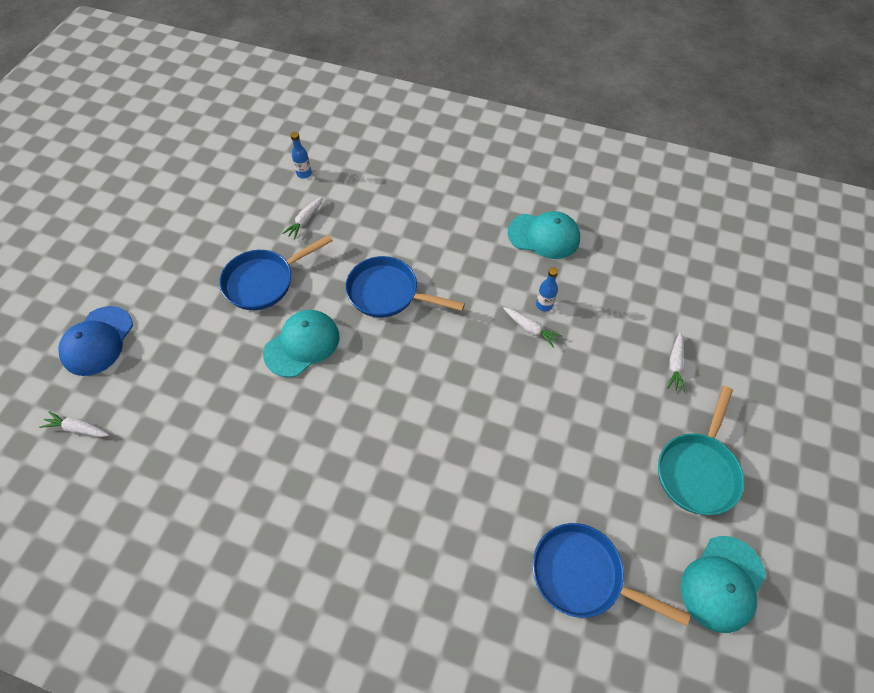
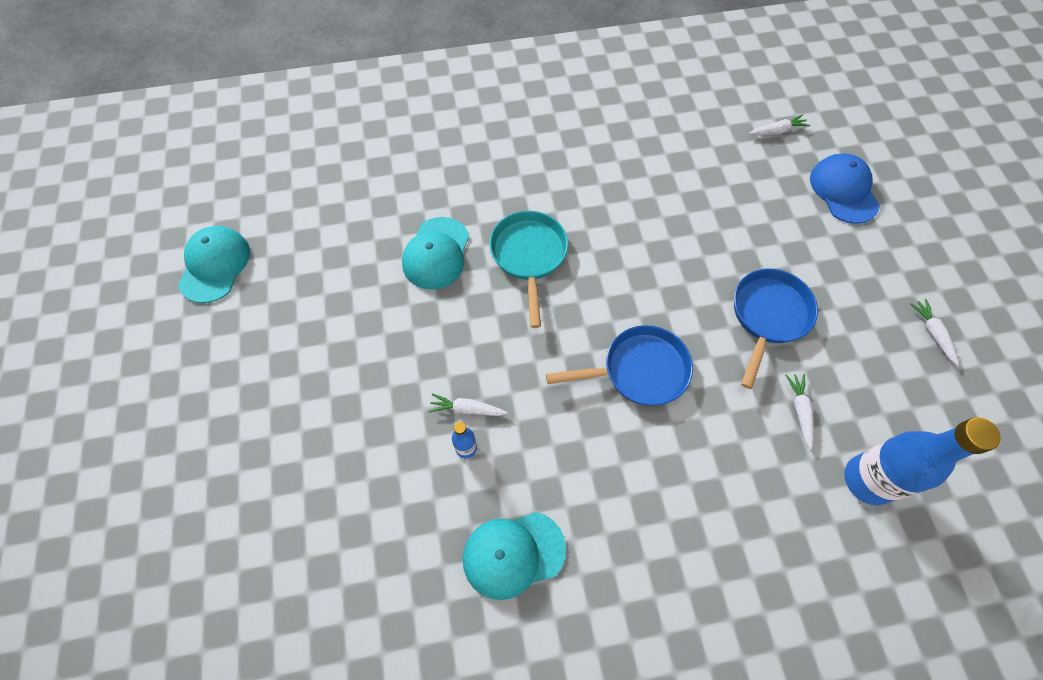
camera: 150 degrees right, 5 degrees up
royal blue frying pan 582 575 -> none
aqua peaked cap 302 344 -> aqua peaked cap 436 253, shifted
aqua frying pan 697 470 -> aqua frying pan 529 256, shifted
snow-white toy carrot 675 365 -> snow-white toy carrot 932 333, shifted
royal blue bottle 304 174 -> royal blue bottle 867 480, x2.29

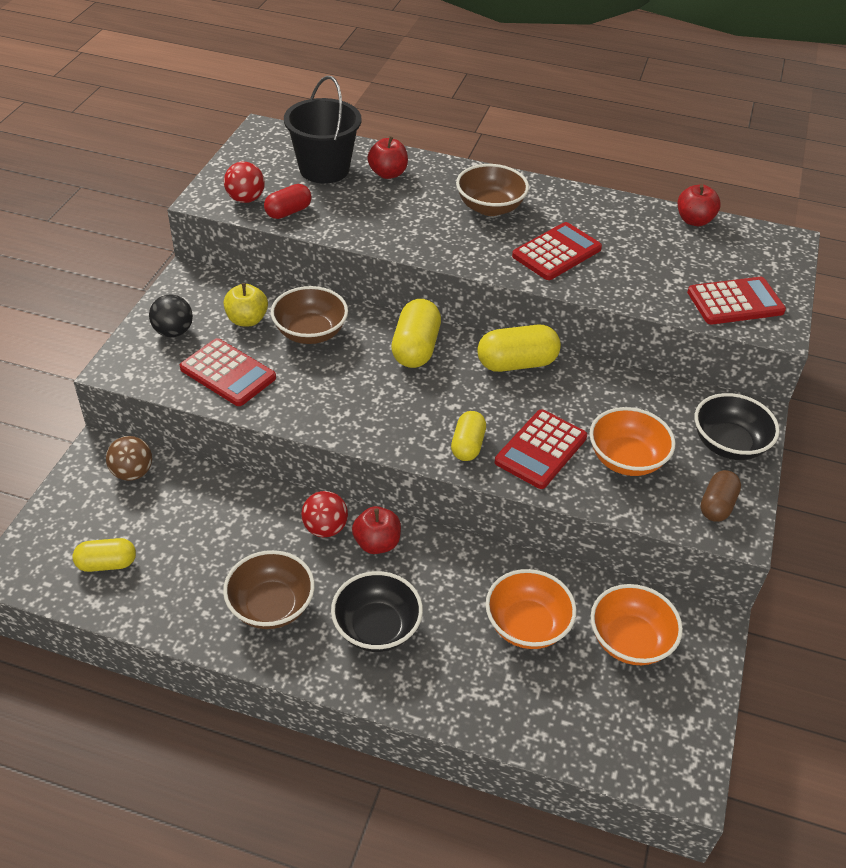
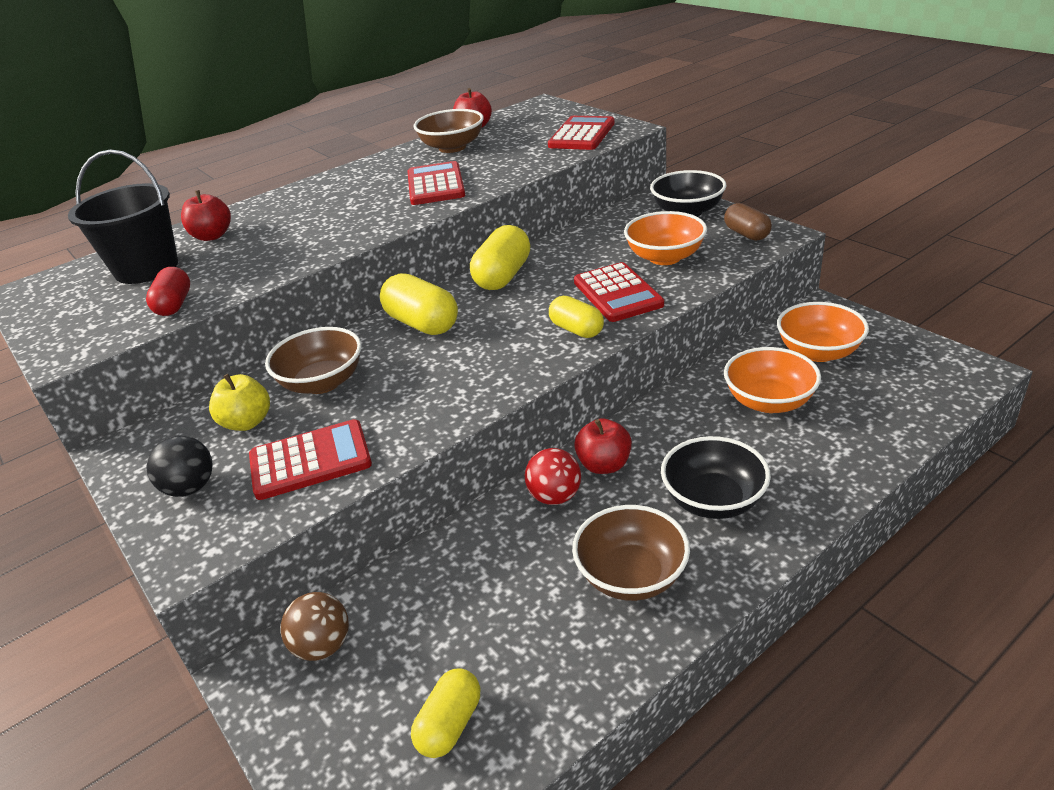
camera: 50 degrees left, 10 degrees down
crimson sphere 246 199 -> none
brown deep dish 490 207 -> brown deep dish 452 147, shifted

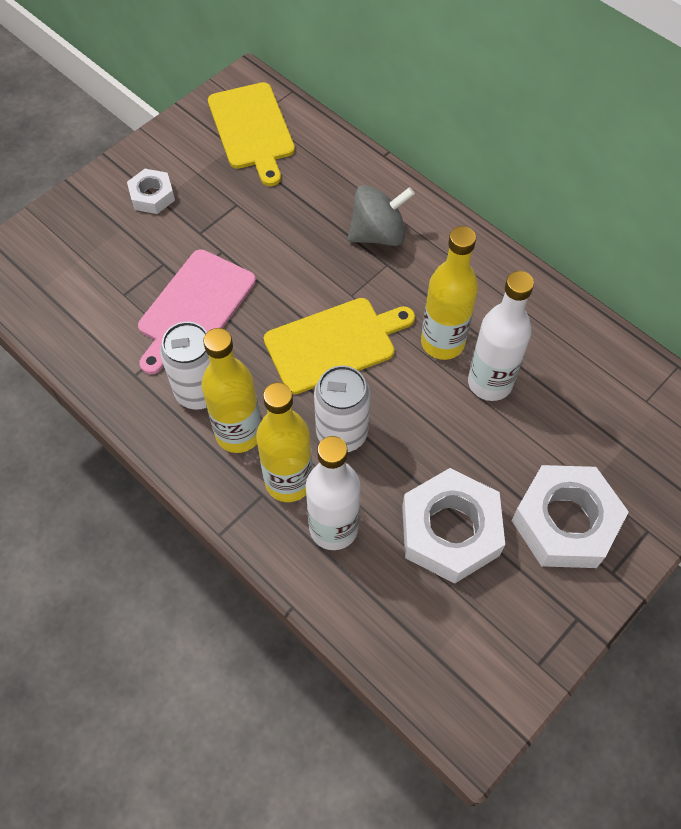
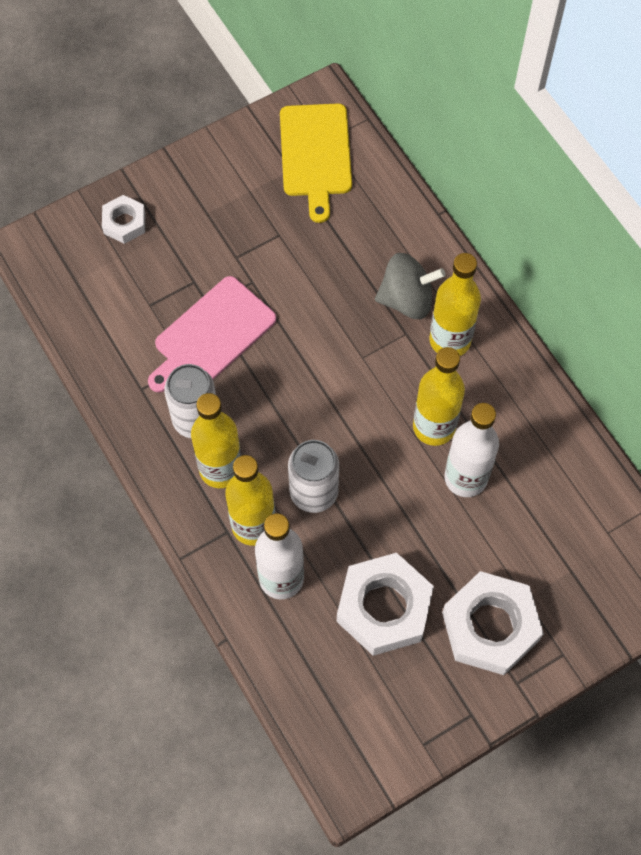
camera: 15 degrees right, 5 degrees up
yellow bread board 334 343 -> none
none -> yellow bottle 450 340
snow-white hexagon nut 152 196 -> snow-white hexagon nut 124 223, shifted

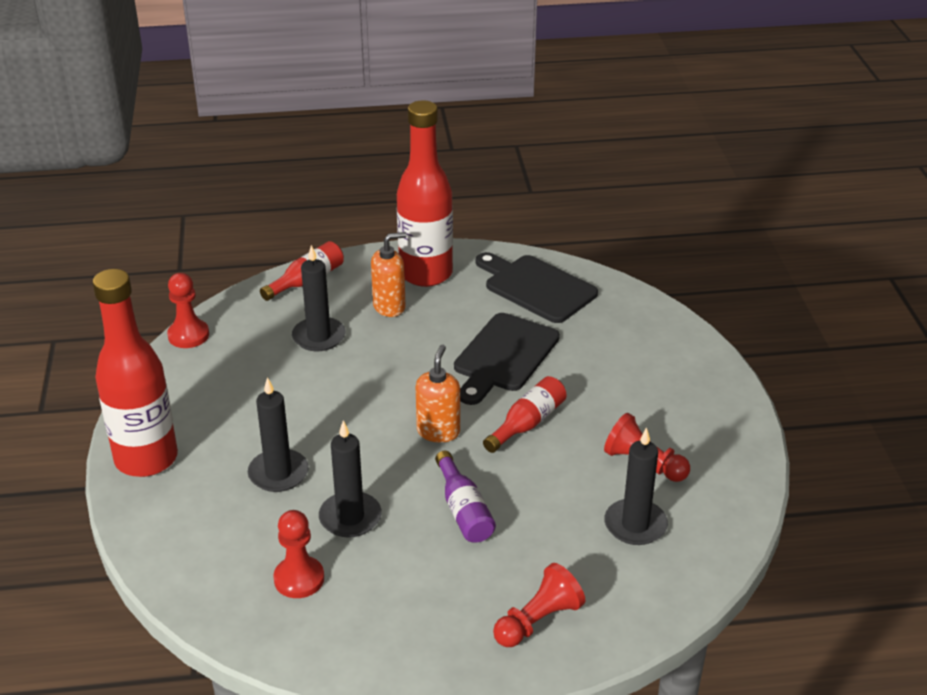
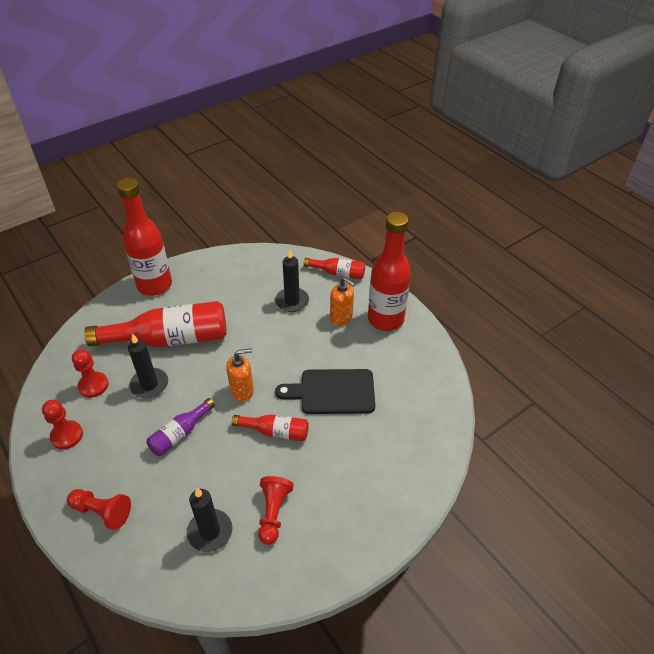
camera: 60 degrees right, 10 degrees up
ebony bread board 536 287 -> none
crimson pawn 188 335 -> crimson pawn 67 435, shifted
ebony wax candle 278 473 -> crimson bottle 169 339

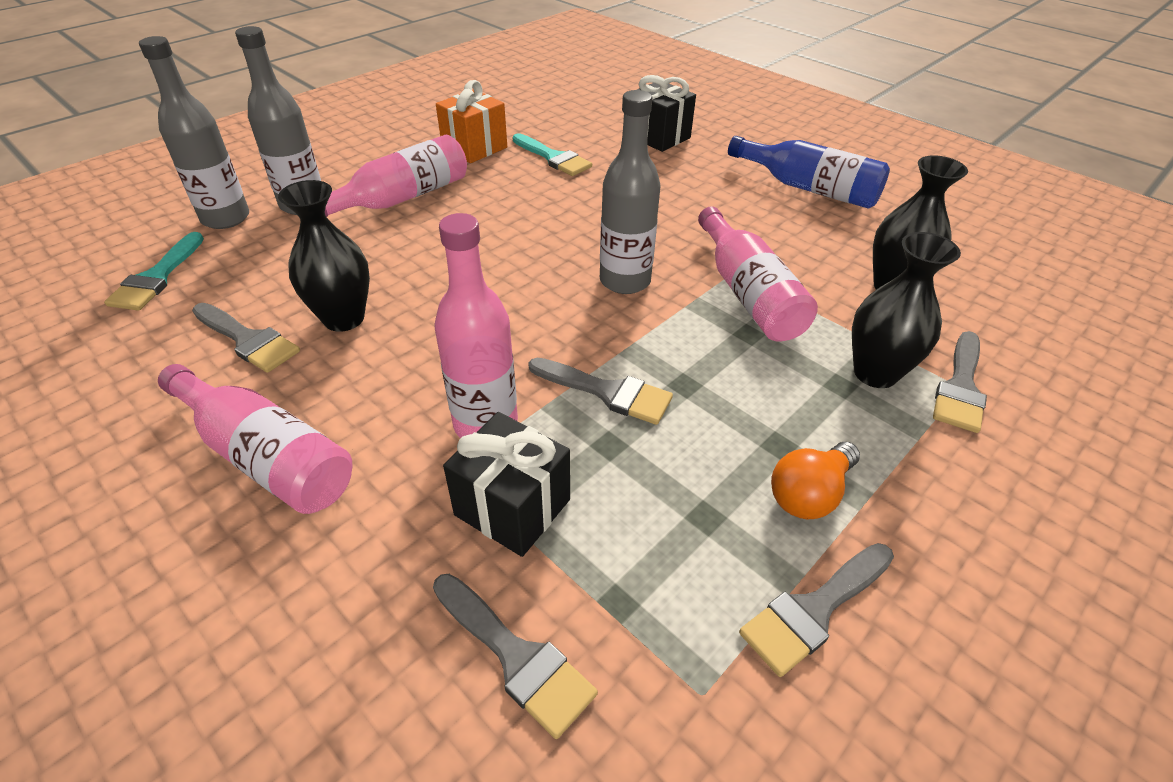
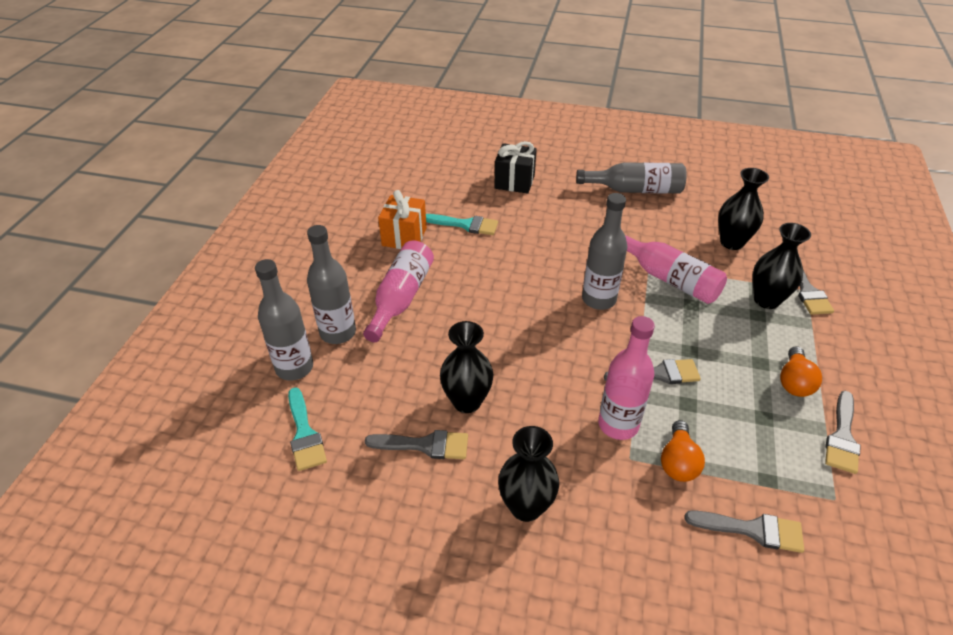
camera: 30 degrees left, 0 degrees up
rosy bottle 266 456 -> ebony vase 526 507
ebony gift 512 507 -> orange-coloured light bulb 678 462
royal blue bottle 808 188 -> grey bottle 635 190

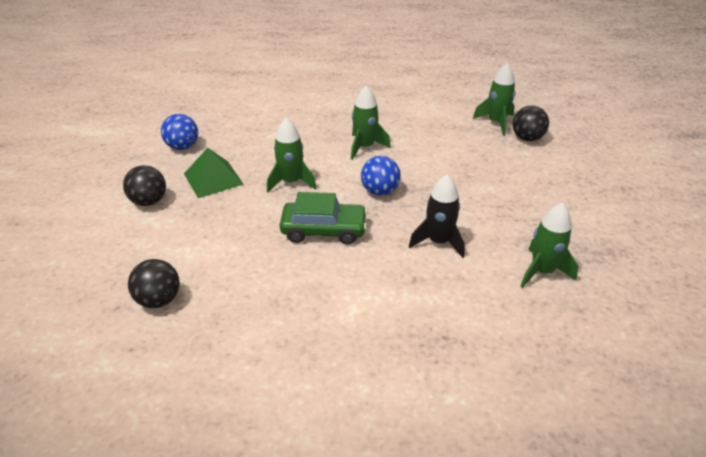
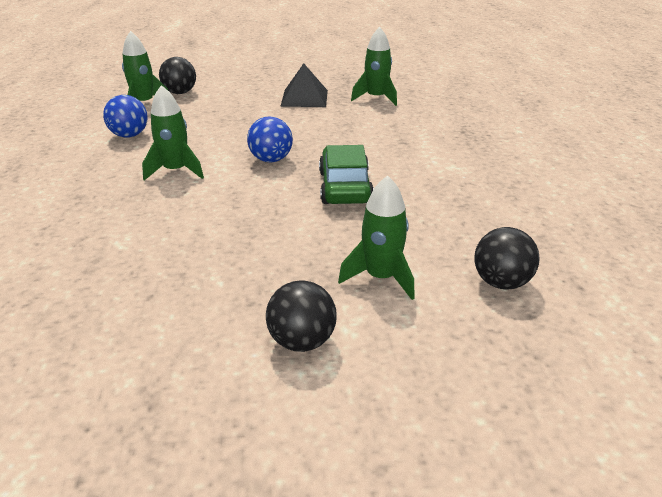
camera: 95 degrees left, 5 degrees down
green pyramid shape 213 179 -> none
ebony toy rocket 438 242 -> none
none -> ebony pyramid shape 304 98
royal blue sphere 183 147 -> royal blue sphere 129 135, shifted
green toy rocket 291 182 -> green toy rocket 381 277, shifted

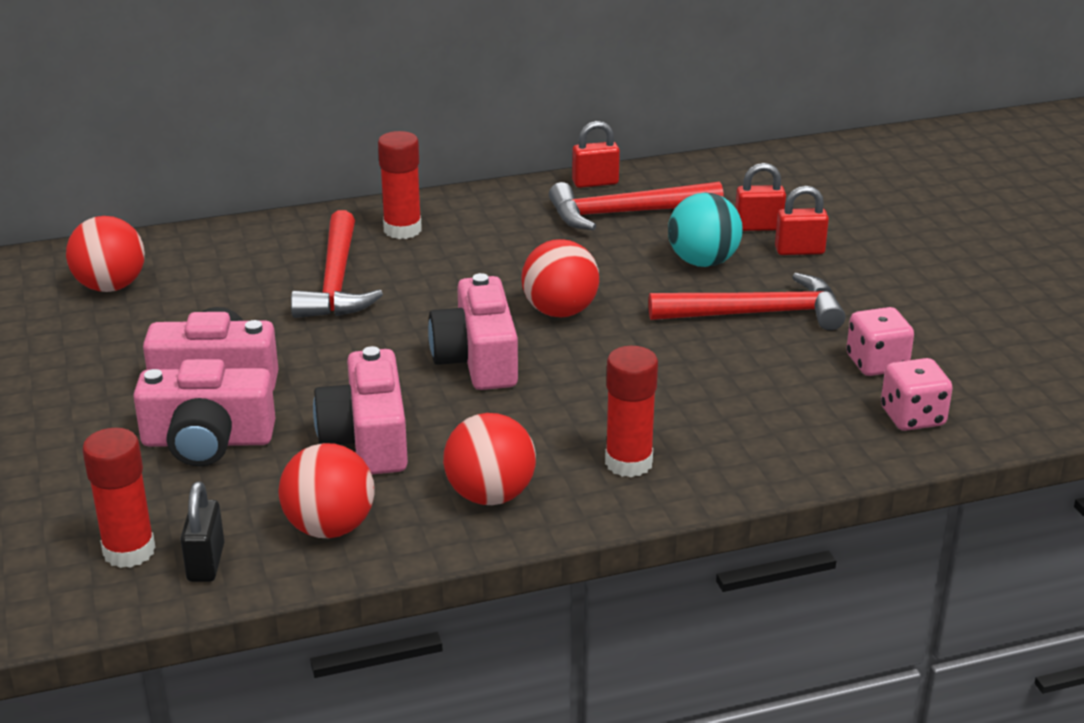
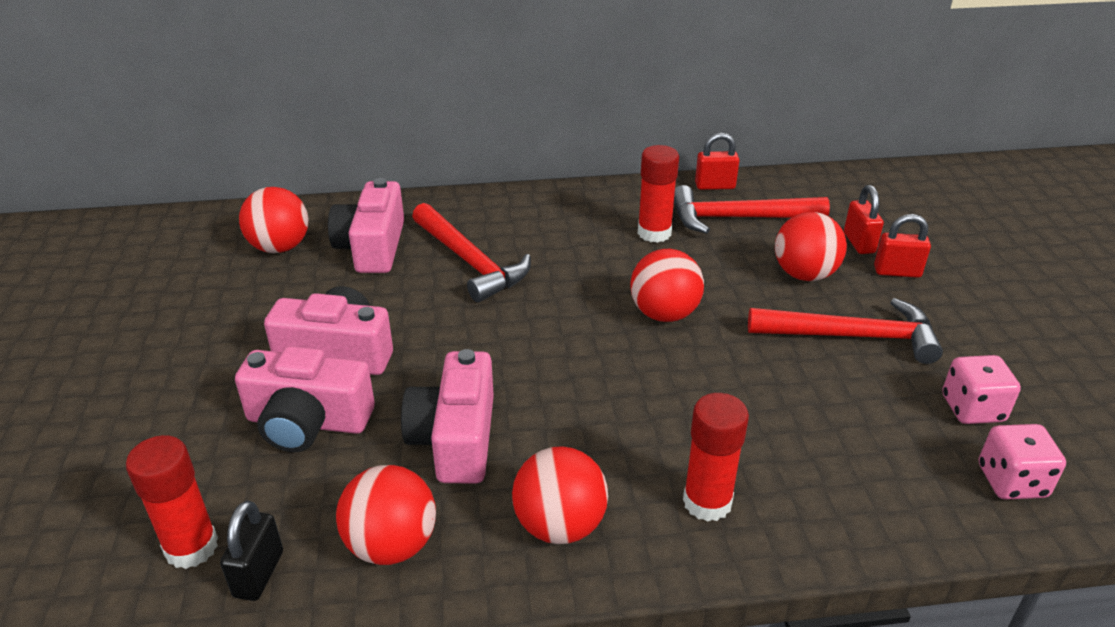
camera: 10 degrees right, 5 degrees up
crimson stick of glue 402 230 -> crimson stick of glue 654 233, shifted
rosy photo camera 477 359 -> rosy photo camera 372 247, shifted
aqua sphere 703 262 -> crimson sphere 804 274
crimson hammer 336 282 -> crimson hammer 470 262, 45 degrees counterclockwise
crimson padlock 758 227 -> crimson padlock 859 243, 75 degrees clockwise

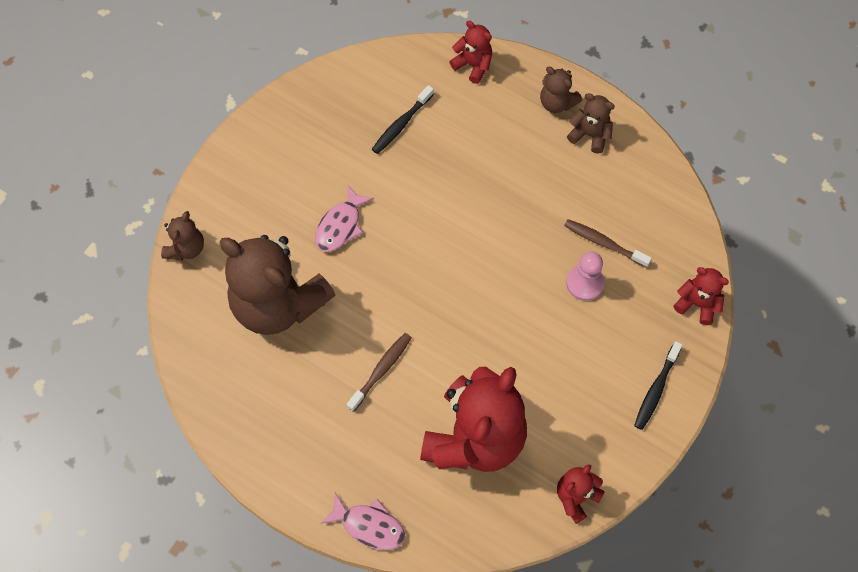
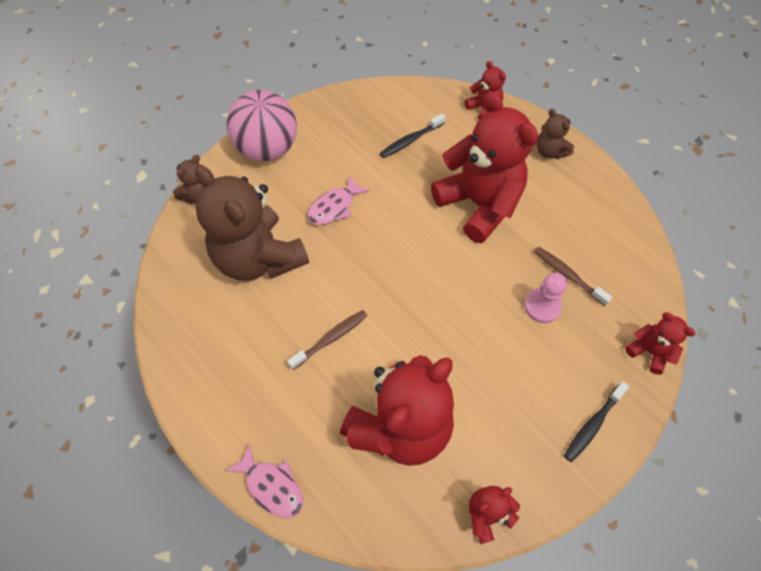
camera: 15 degrees right, 5 degrees down
brown teddy 590 135 -> none
none -> rosy sphere 267 149
none -> crimson teddy 479 204

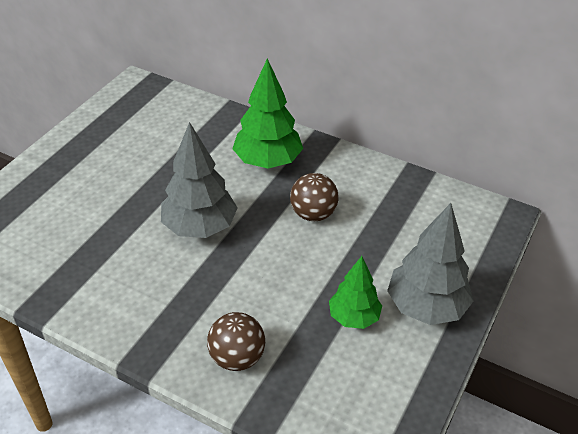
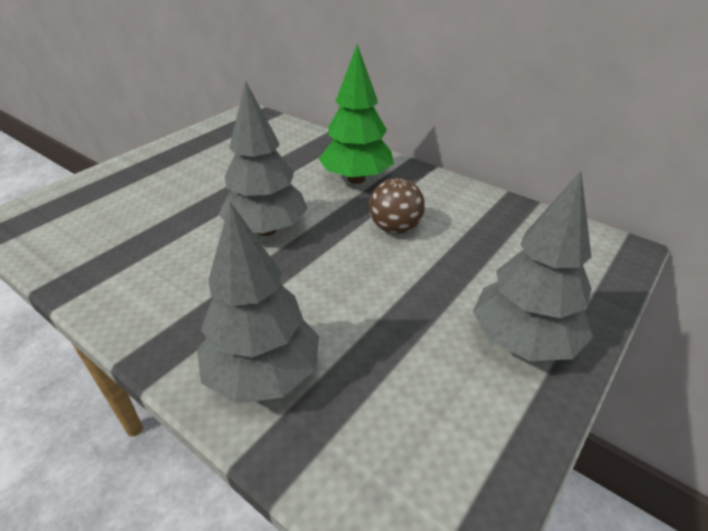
camera: 10 degrees right, 5 degrees down
green tree 353 317 -> none
brown sphere 237 358 -> grey tree 263 375

